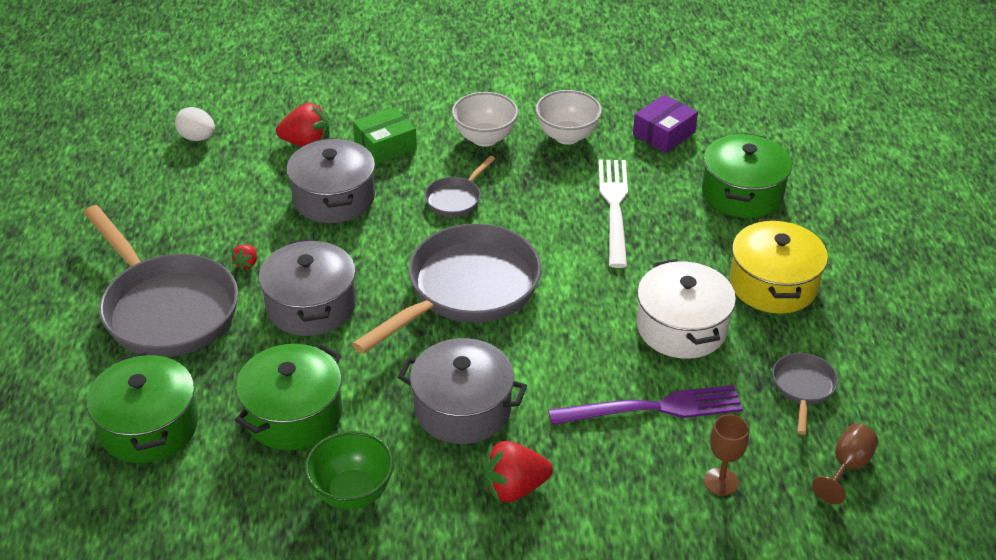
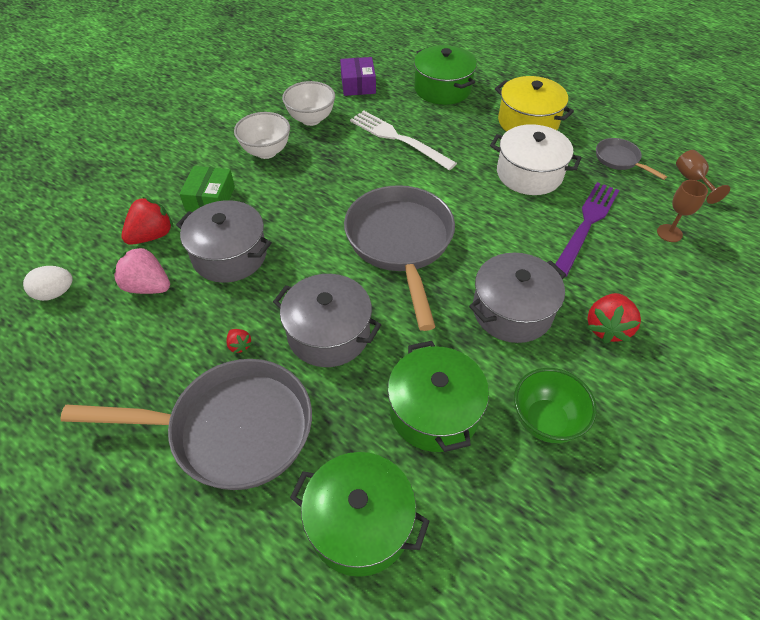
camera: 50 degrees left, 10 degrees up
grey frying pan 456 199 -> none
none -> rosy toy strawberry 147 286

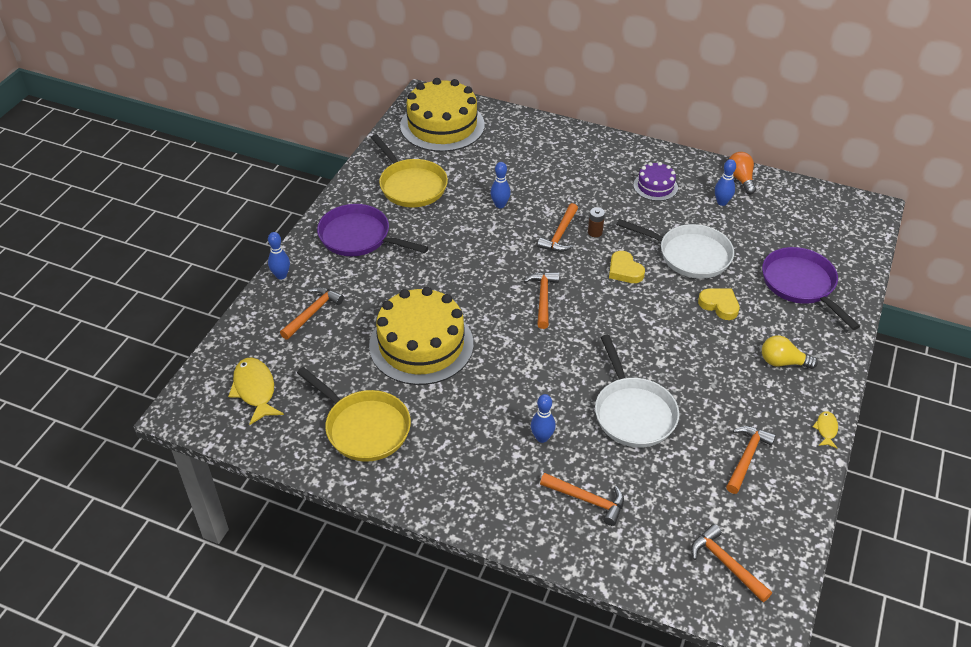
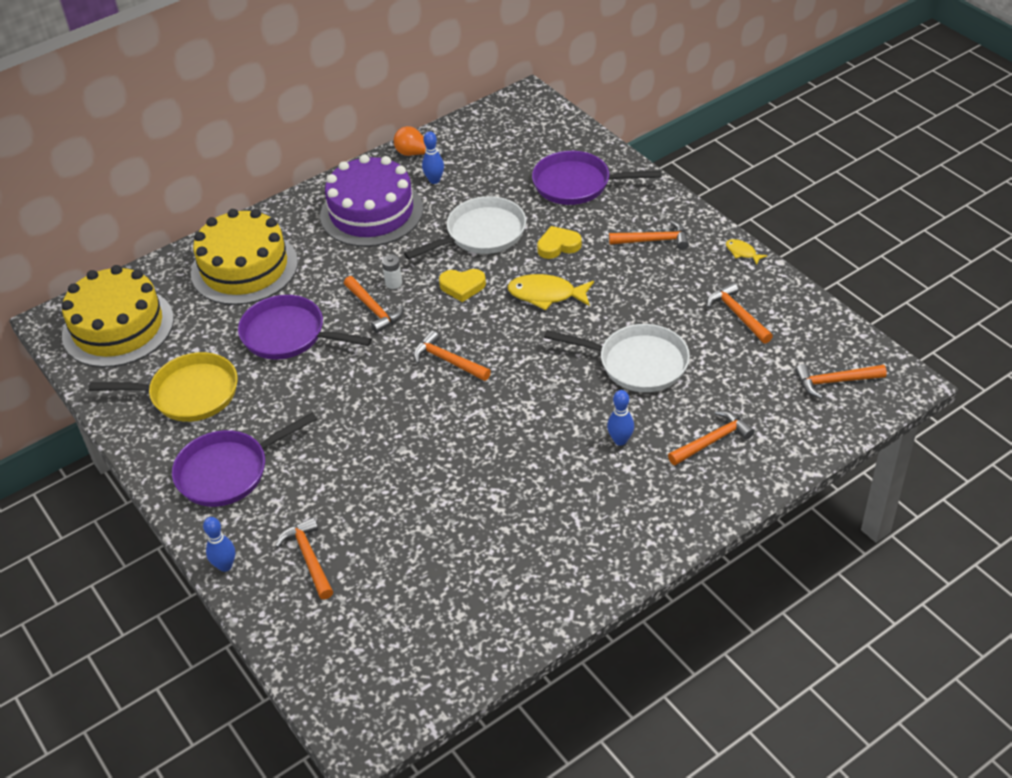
camera: 55 degrees left, 0 degrees up
yellow frying pan 364 427 -> none
yellow toy fish 255 390 -> yellow toy fish 546 295, shifted
yellow gateau 421 344 -> yellow gateau 244 268, shifted
royal blue tenpin 500 205 -> royal purple frying pan 289 335
yellow light bulb 782 362 -> orange-coloured hammer 653 240
brown AA battery 595 232 -> snow-white AA battery 393 283
royal purple gateau 655 186 -> royal purple gateau 371 212, x2.03

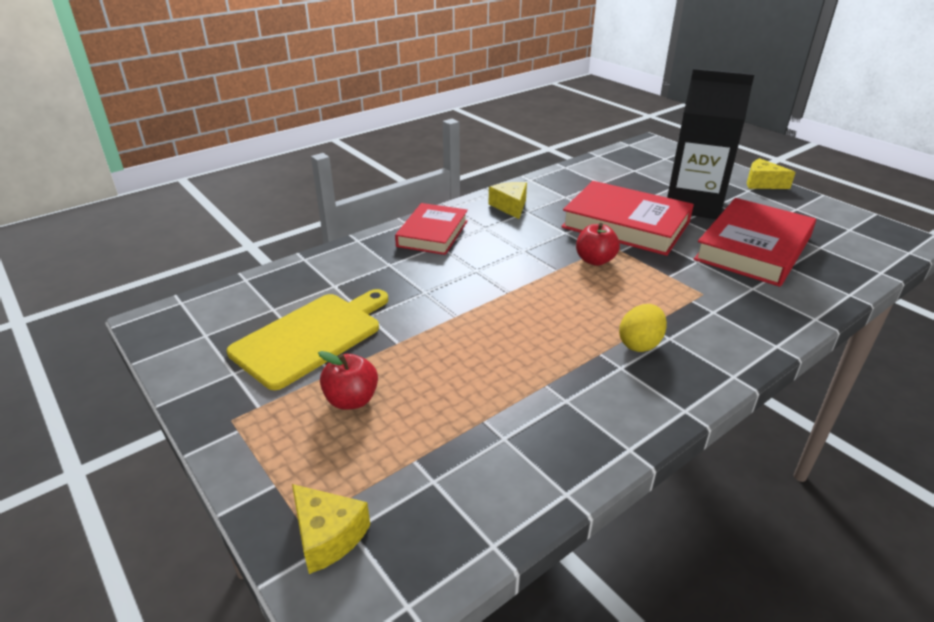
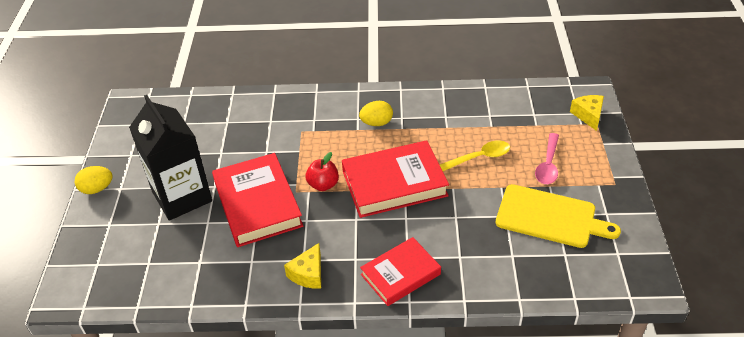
camera: 140 degrees left, 10 degrees up
none -> yellow tablespoon 480 157
crimson book 753 248 -> crimson book 394 183, shifted
crimson apple fruit 351 400 -> rosy tablespoon 548 165
yellow cheese wedge 762 183 -> yellow egg 97 189
yellow bread board 311 337 -> yellow bread board 550 217, 150 degrees counterclockwise

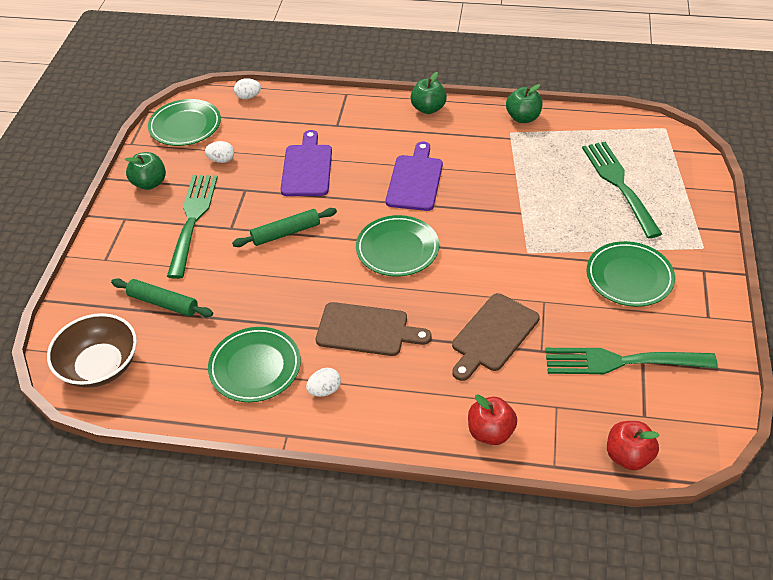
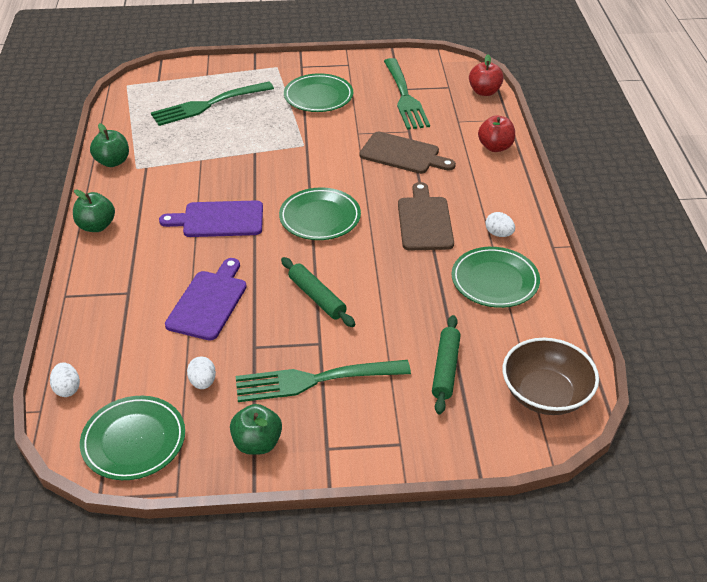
camera: 105 degrees left, 5 degrees down
royal purple bread board 307 168 -> royal purple bread board 209 302, 120 degrees clockwise

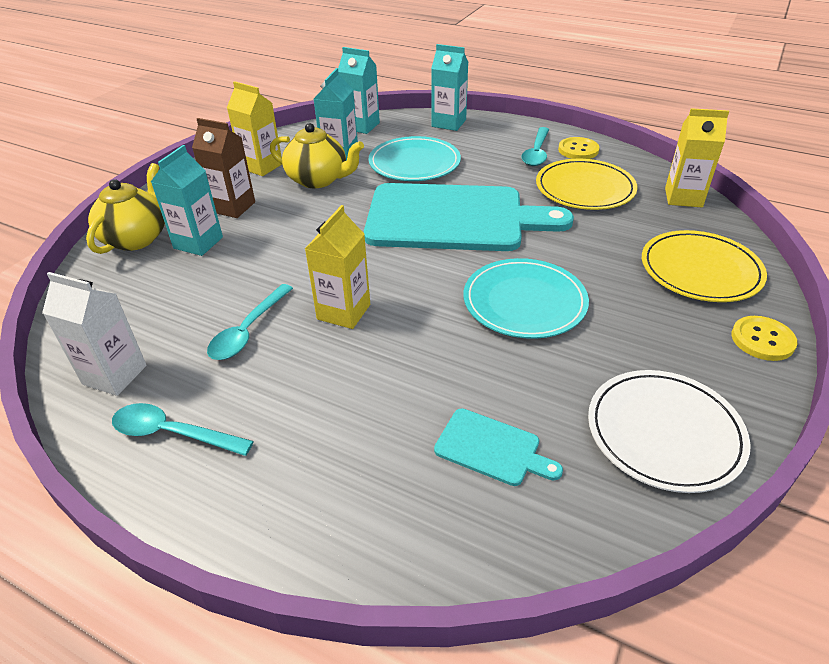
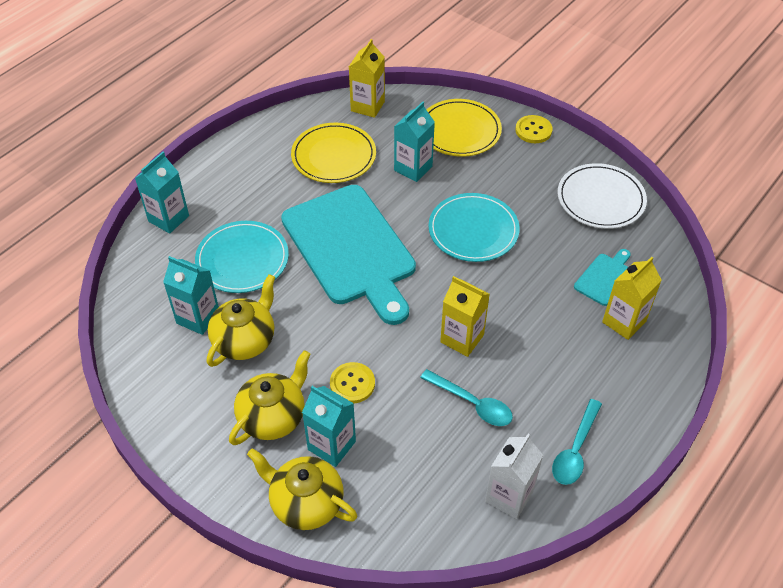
camera: 80 degrees left, 10 degrees up
aqua tablespoon 536 153 -> none
yellow carton 261 166 -> yellow carton 624 322, shifted
aqua carton 361 126 -> aqua carton 413 168, shifted
yellow button 578 150 -> yellow button 352 384, shifted
brown carton 233 207 -> yellow china teapot 273 417
aqua bread board 453 218 -> aqua bread board 351 249, 135 degrees clockwise

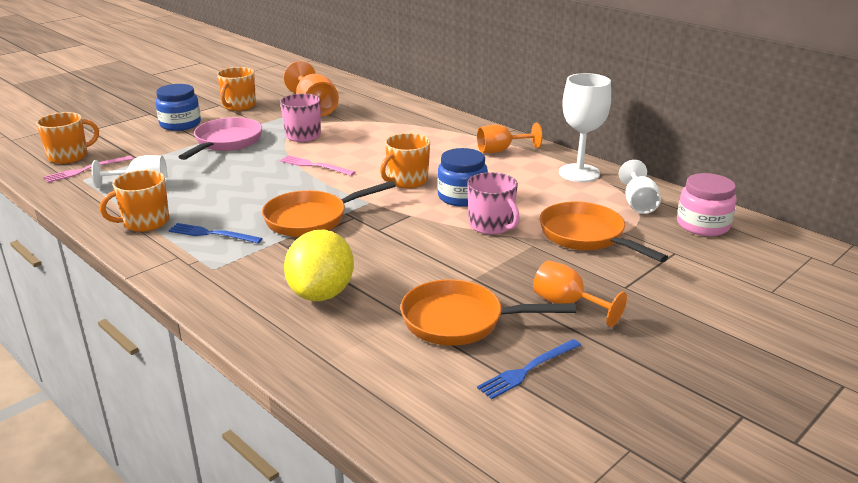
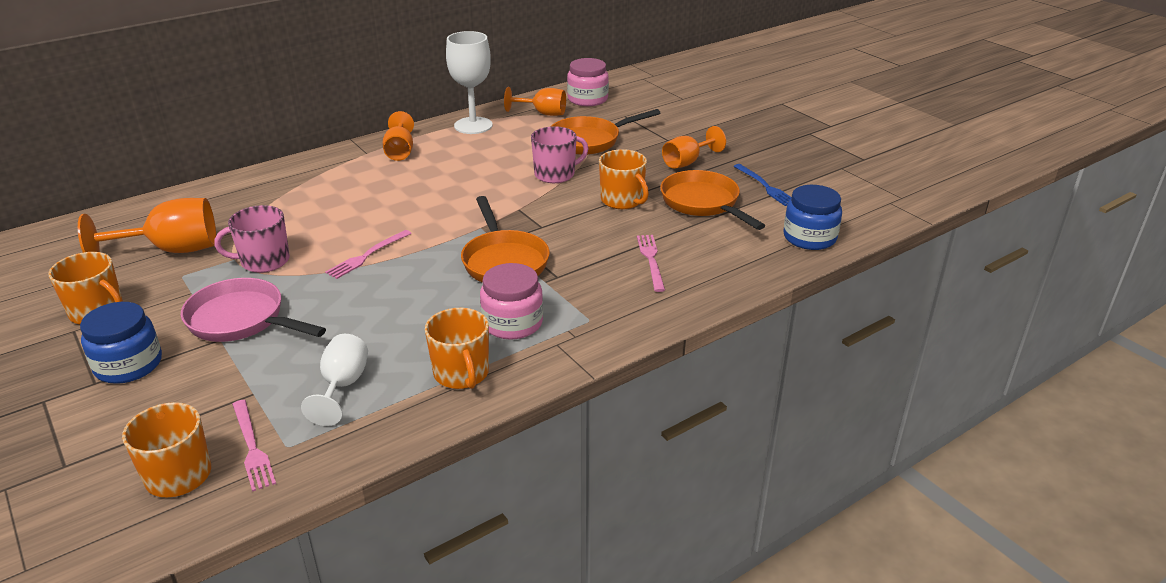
camera: 80 degrees left, 5 degrees up
orange-coloured mug 407 181 -> orange-coloured mug 622 200, shifted
royal blue preserve jar 462 197 -> royal blue preserve jar 809 237, shifted
royal blue dinner fork 212 234 -> rosy preserve jar 512 323
yellow citrus fruit 321 293 -> rosy dinner fork 651 260
snow-white wine glass 638 203 -> orange-coloured wine glass 543 113
orange-coloured frying pan 460 321 -> orange-coloured frying pan 703 203, 135 degrees clockwise

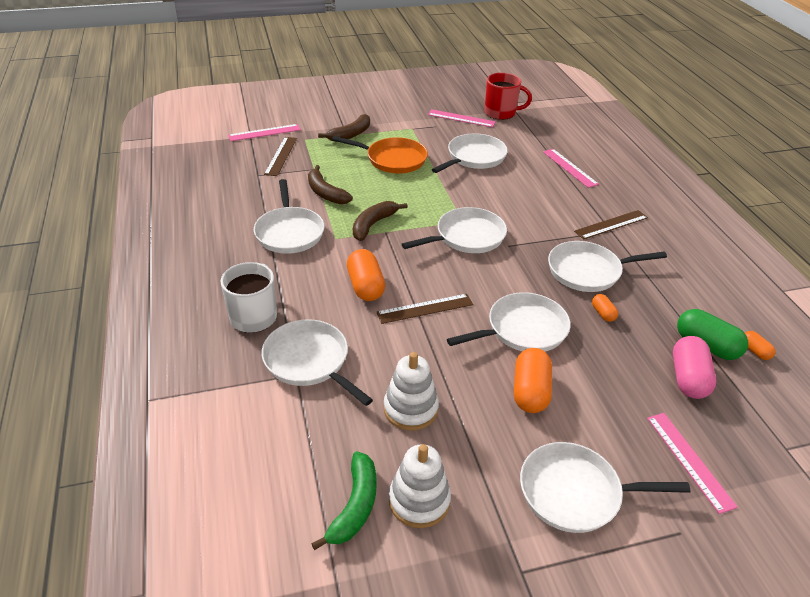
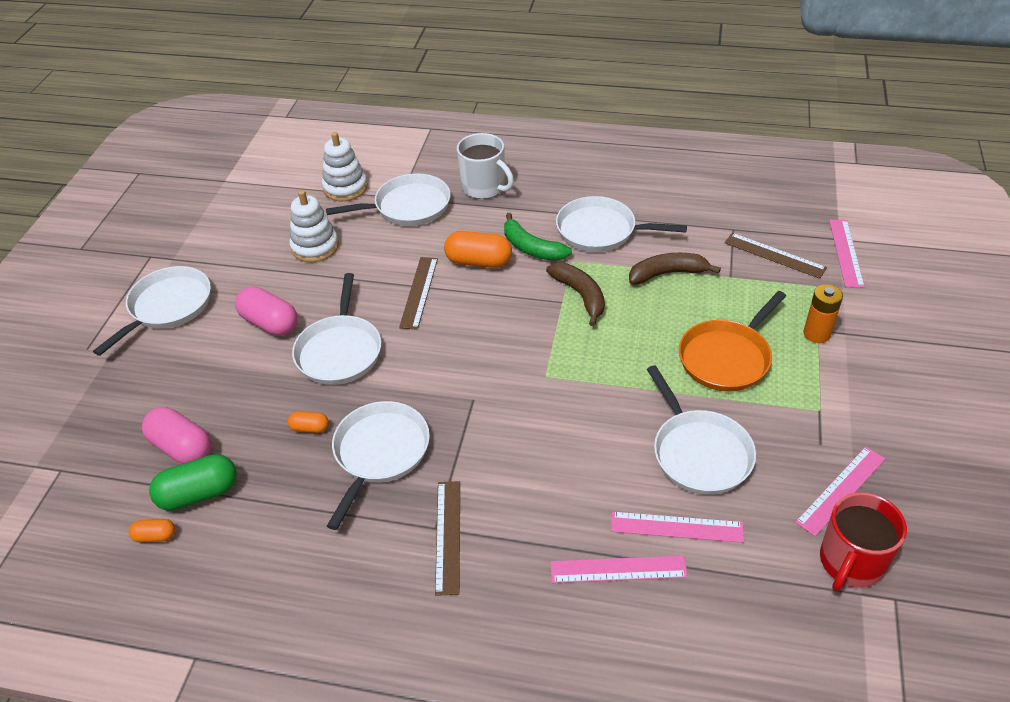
camera: 120 degrees right, 5 degrees up
snow-white frying pan 467 236 -> none
green toy banana 355 506 -> green toy banana 531 248, shifted
snow-white stacking toy 419 500 -> snow-white stacking toy 345 188, shifted
rosy ruler 689 460 -> rosy ruler 676 527, shifted
brown toy banana 350 134 -> orange-coloured AA battery 816 334
orange-coloured pill shape 530 391 -> rosy pill shape 270 323

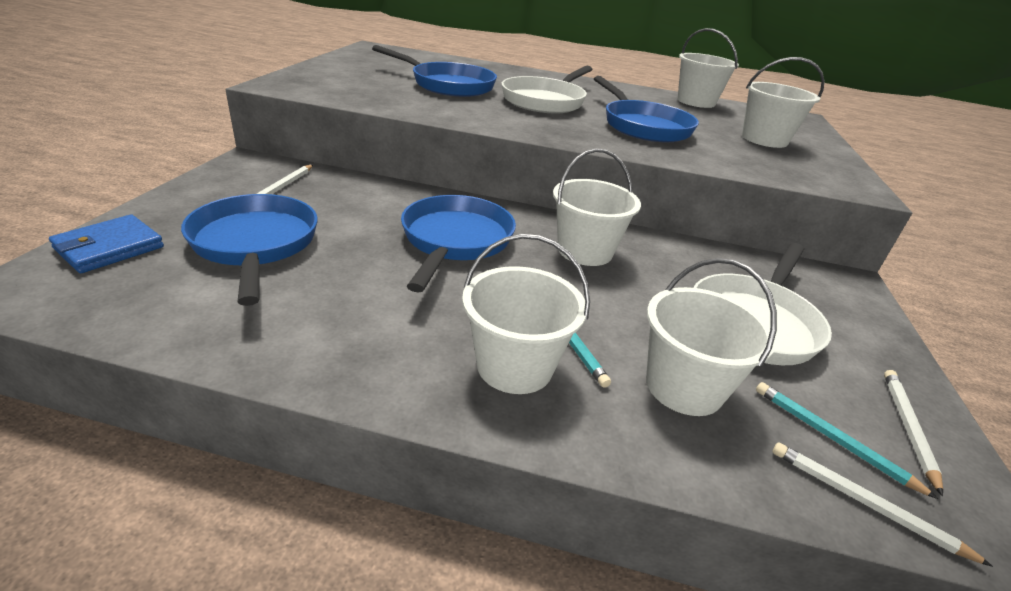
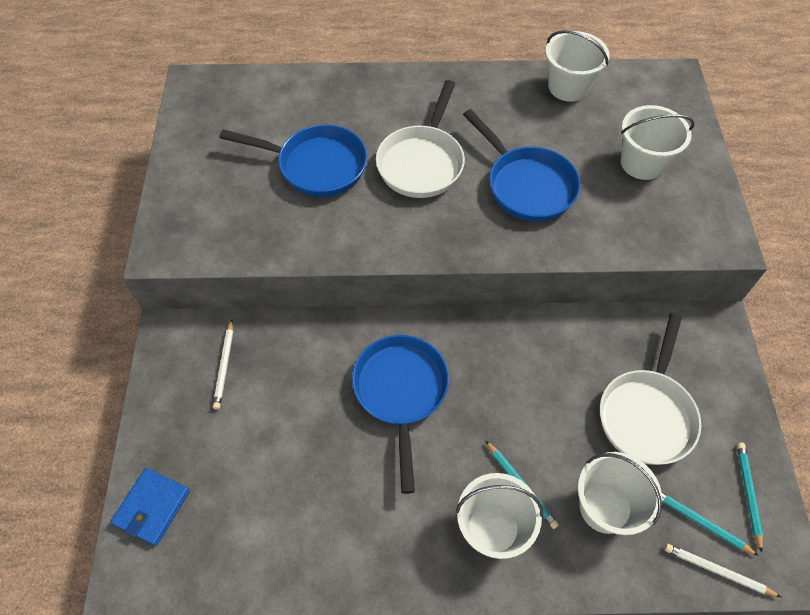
camera: 10 degrees left, 25 degrees up
royal blue frying pan 255 244 -> none
snow-white bucket 585 251 -> none
snow-white pencil 908 428 -> aqua pencil 748 494

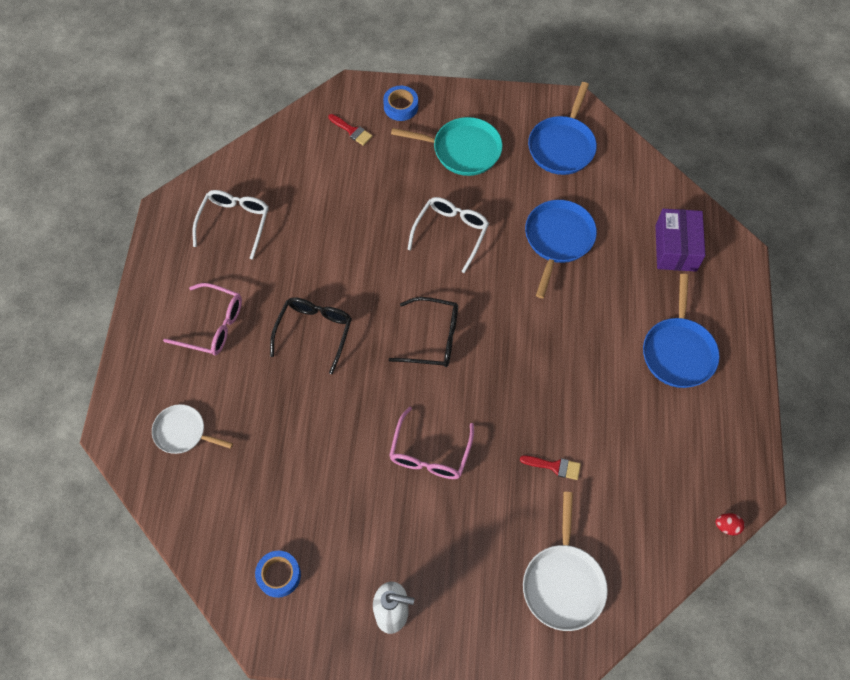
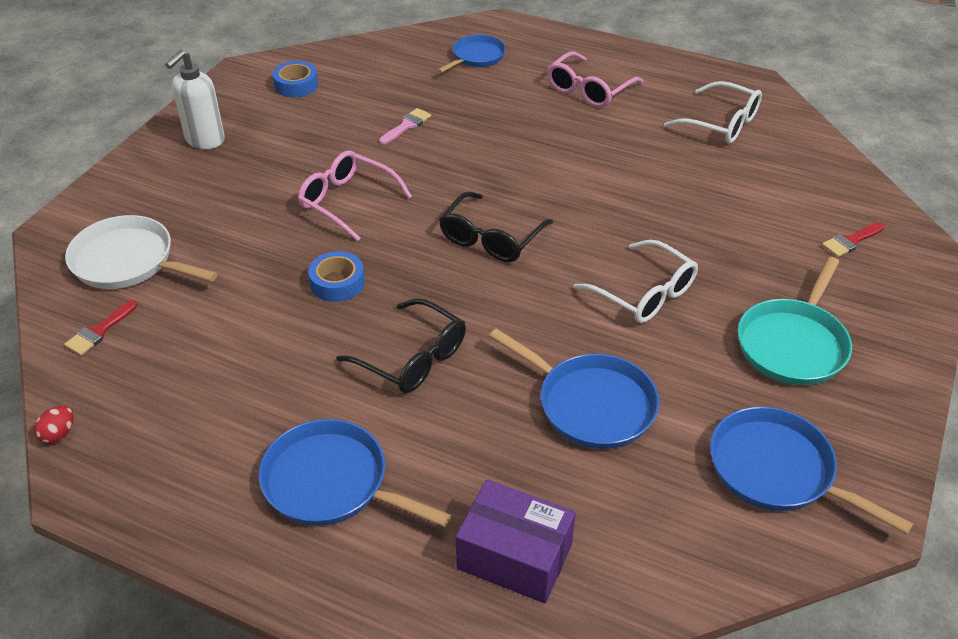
camera: 110 degrees right, 20 degrees down
none -> rosy paintbrush 406 125
ebony glasses 314 332 -> ebony glasses 413 358, shifted
royal blue sticky tape 401 107 -> royal blue sticky tape 337 283, shifted
crimson paintbrush 554 466 -> crimson paintbrush 99 331, shifted
snow-white frying pan 182 432 -> royal blue frying pan 476 57

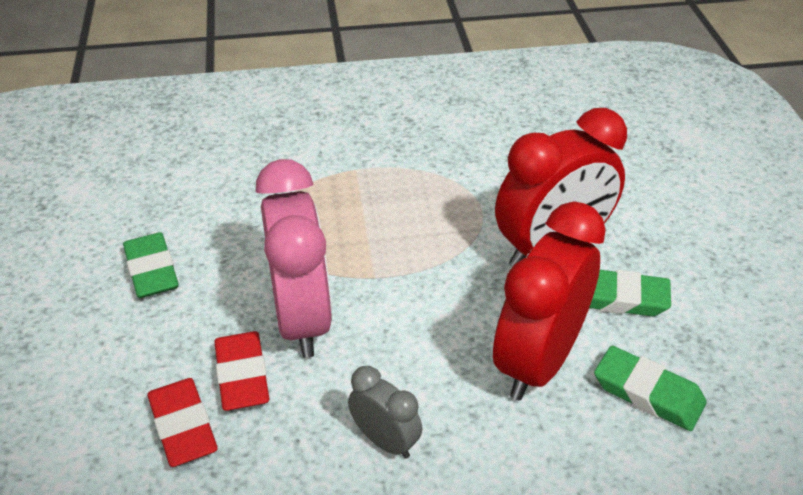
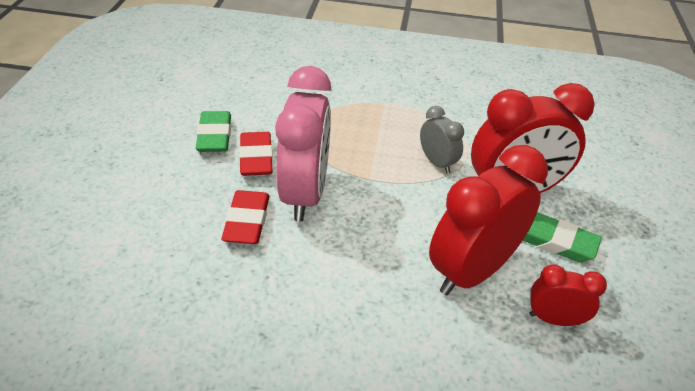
camera: 15 degrees right, 0 degrees up
crimson pencil eraser 183 426 -> crimson pencil eraser 256 158, shifted
grey alarm clock 385 441 -> grey alarm clock 437 162, shifted
green pencil eraser 648 393 -> crimson alarm clock 554 319

